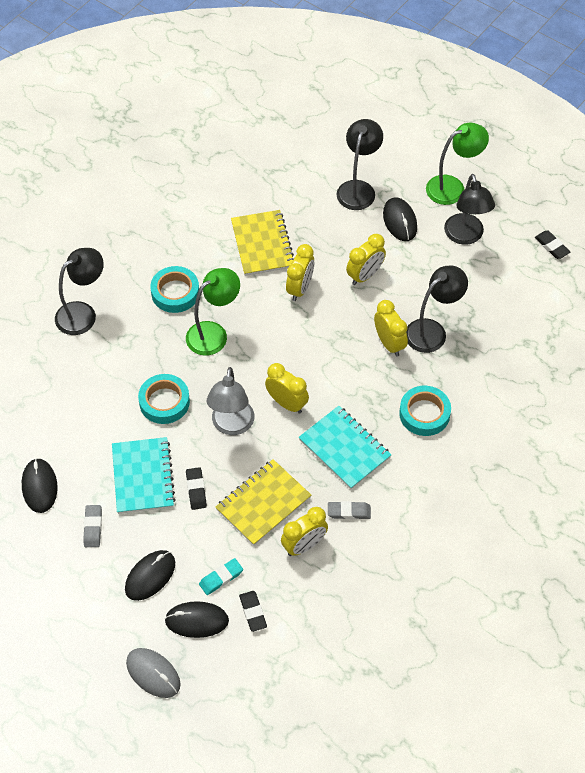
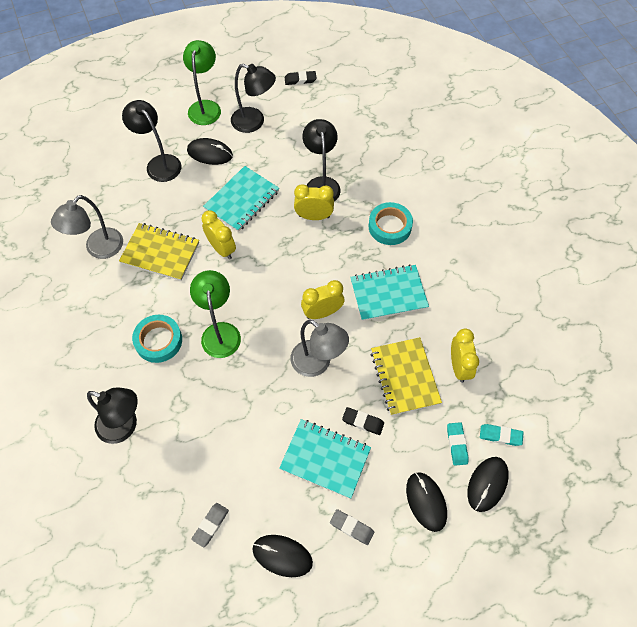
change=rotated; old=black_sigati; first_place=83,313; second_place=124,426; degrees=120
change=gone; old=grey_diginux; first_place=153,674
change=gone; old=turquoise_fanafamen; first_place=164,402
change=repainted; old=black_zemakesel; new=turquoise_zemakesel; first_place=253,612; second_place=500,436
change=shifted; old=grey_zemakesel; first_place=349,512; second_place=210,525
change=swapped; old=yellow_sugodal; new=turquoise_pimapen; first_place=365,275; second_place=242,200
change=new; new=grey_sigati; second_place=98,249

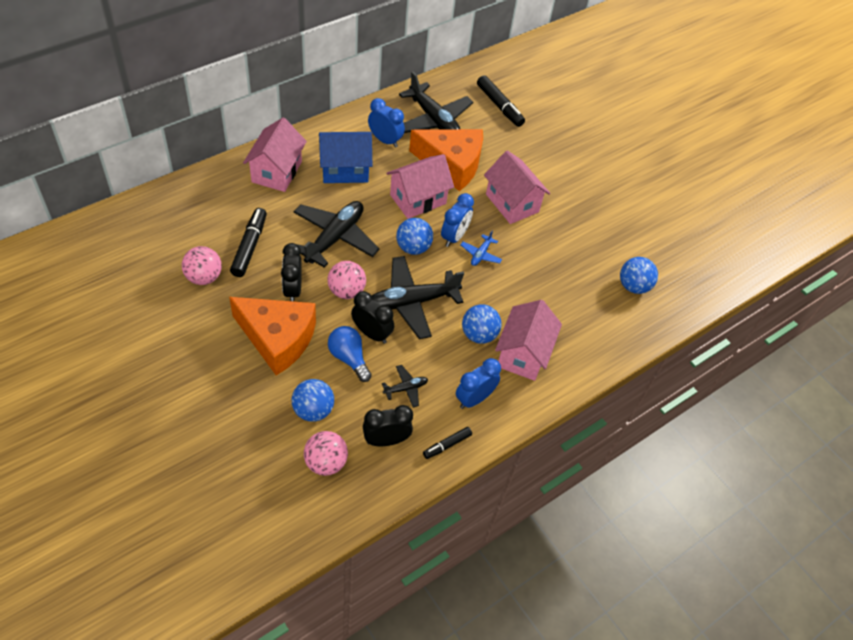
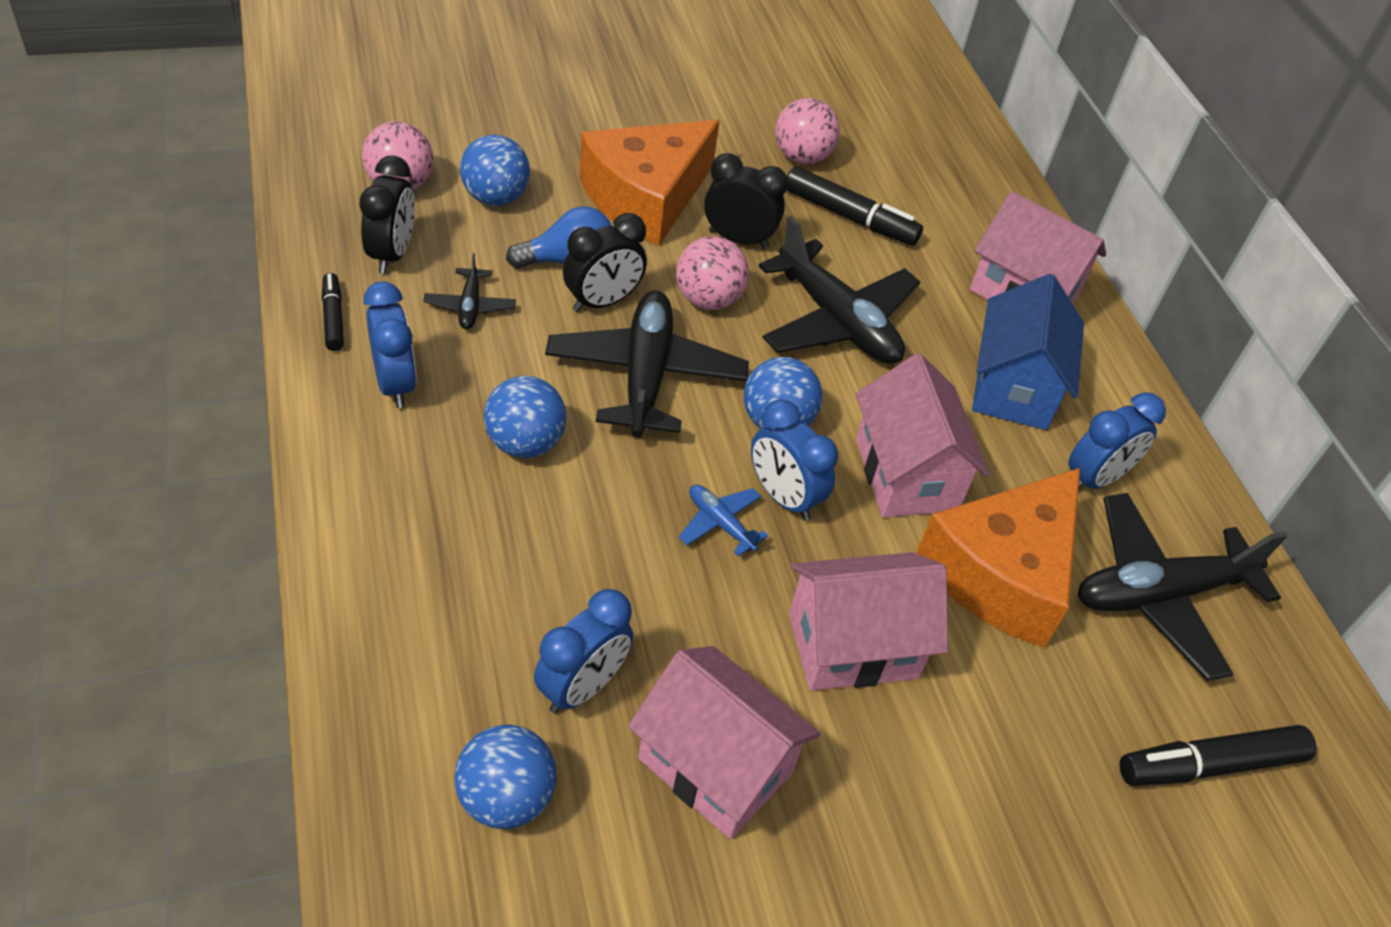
change=shifted; old=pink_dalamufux; first_place=523,354; second_place=715,766
change=new; new=blue_sugodal; second_place=582,687

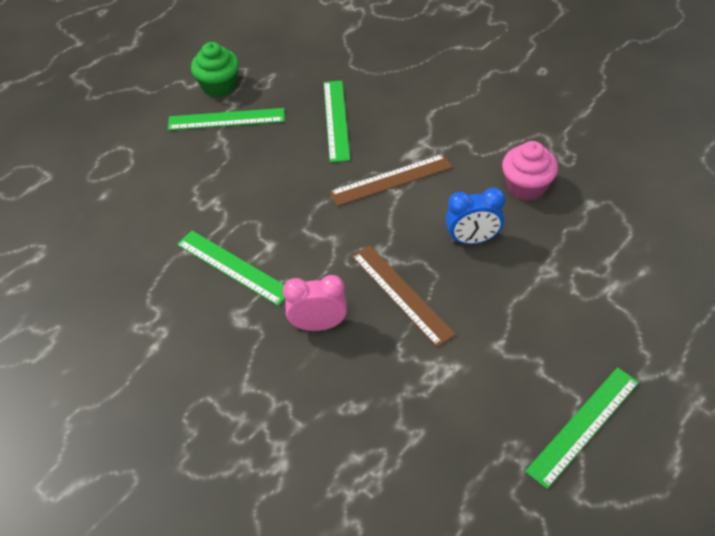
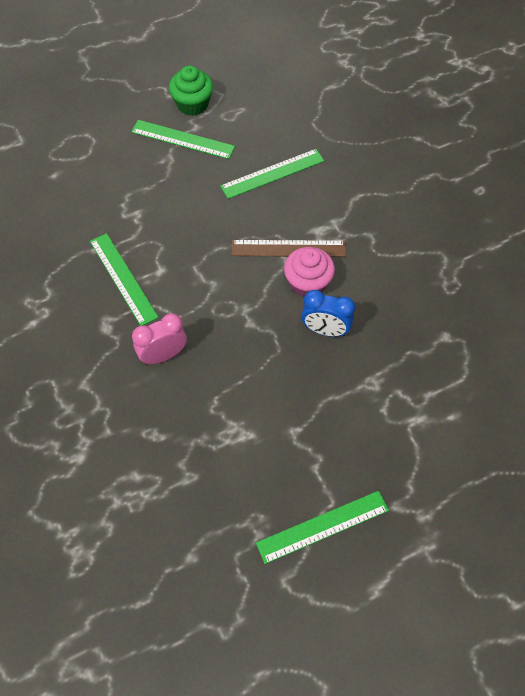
change=rotated; old=pink_sugodal; first_place=318,325; second_place=163,355; degrees=-45
change=rotated; old=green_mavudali; first_place=336,120; second_place=272,173; degrees=45
change=gone; old=brown_mavudali; first_place=401,294
change=shifted; old=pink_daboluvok; first_place=526,186; second_place=308,283

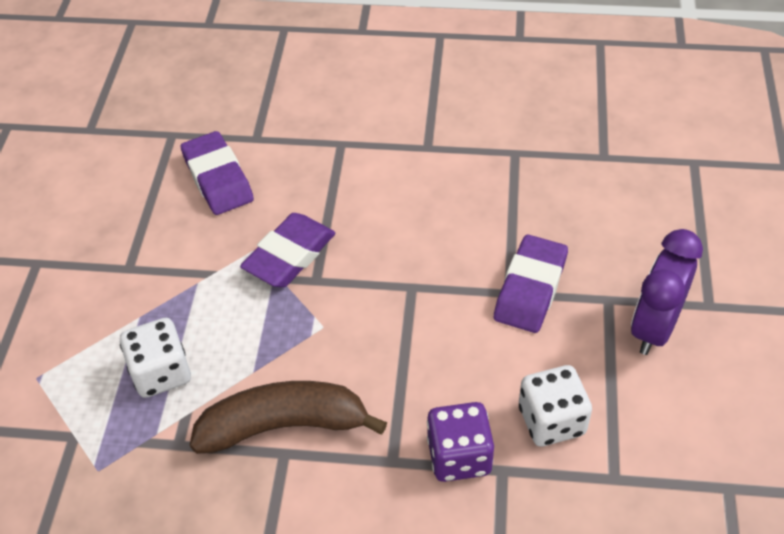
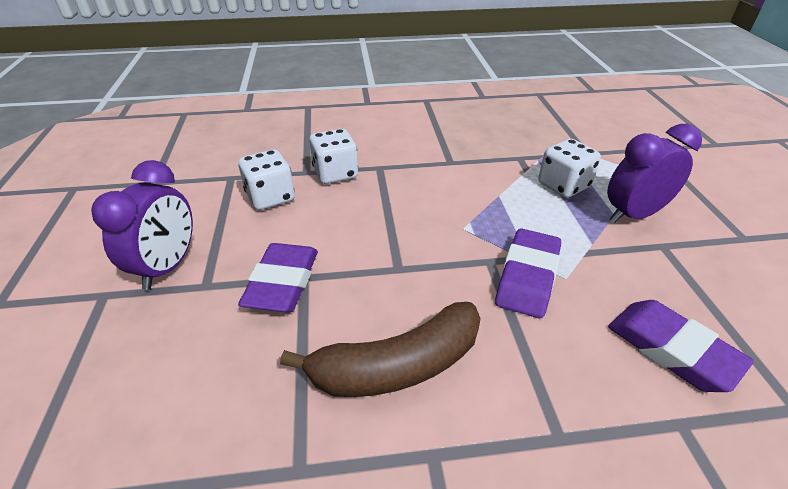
change=shifted; old=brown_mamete; first_place=284,425; second_place=397,366
change=repainted; old=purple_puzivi; new=white_puzivi; first_place=459,456; second_place=335,173
change=new; new=purple_sugodal; second_place=633,215

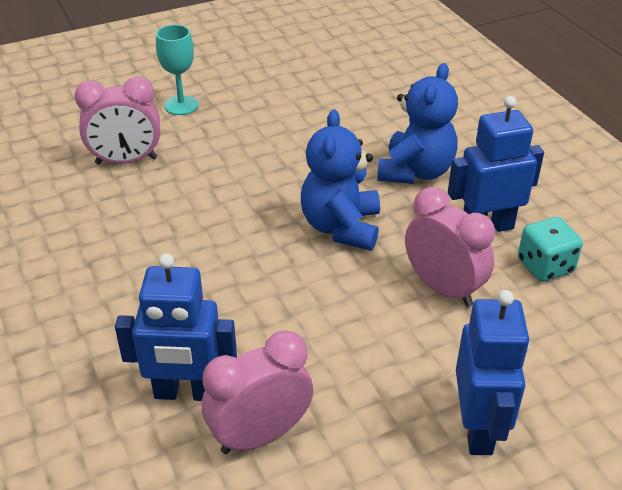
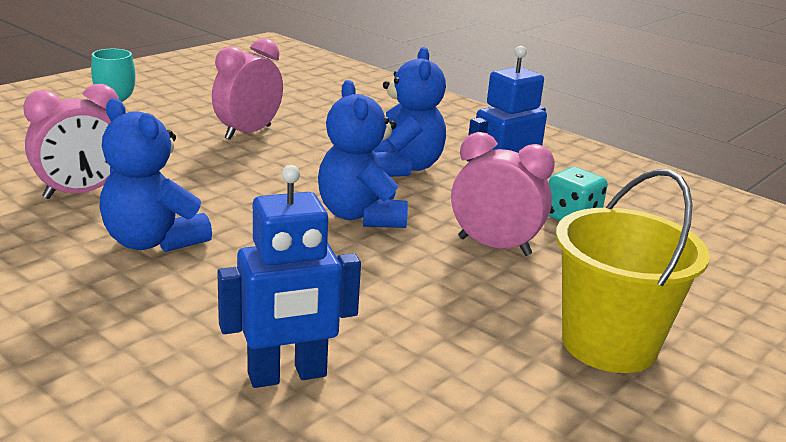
change=shifted; old=pink_sugodal; first_place=260,435; second_place=248,132
change=swapped; old=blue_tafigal; new=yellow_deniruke; first_place=478,428; second_place=609,344
change=new; new=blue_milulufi; second_place=152,241

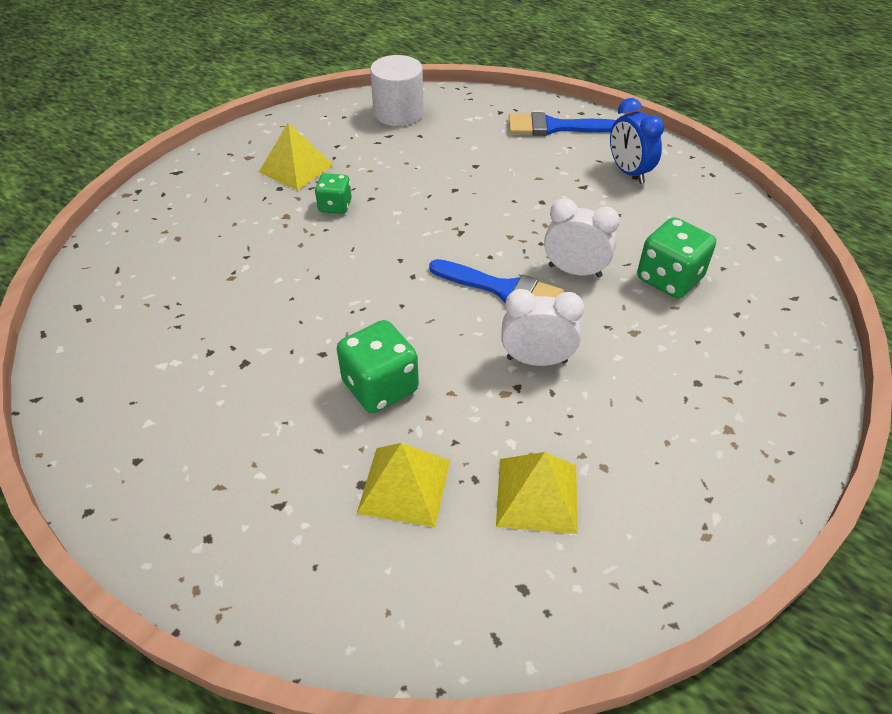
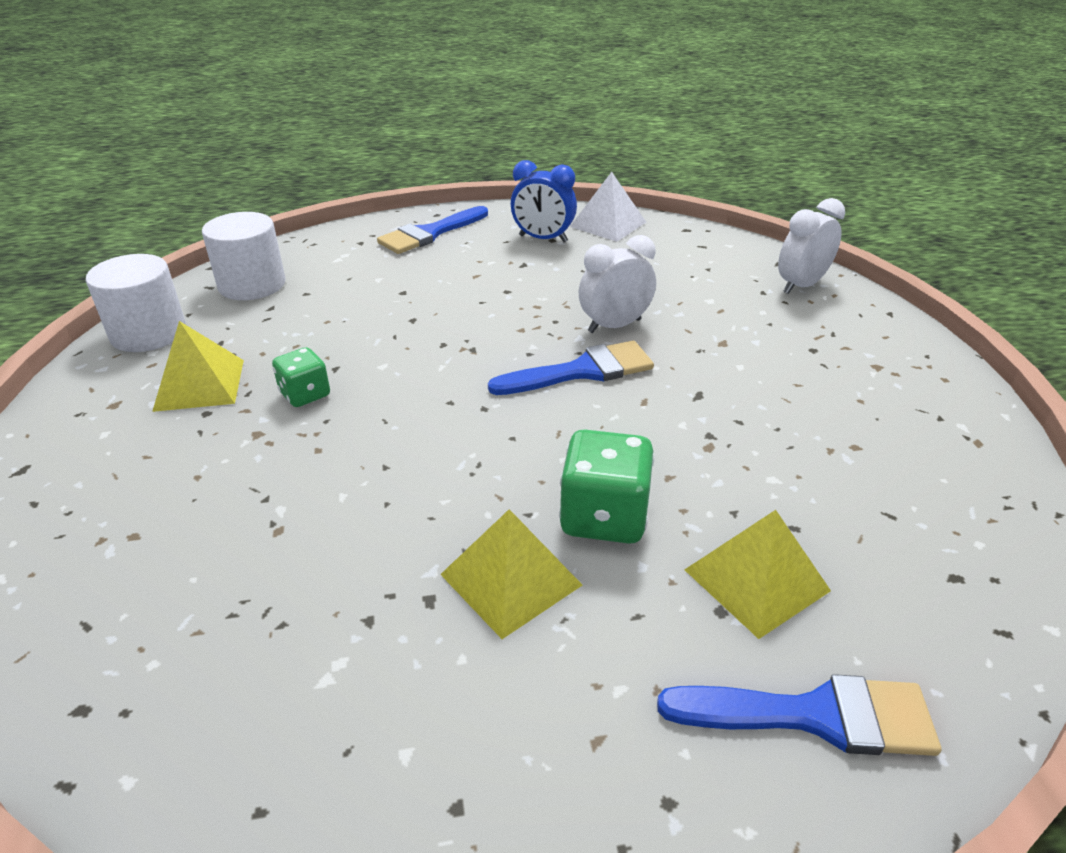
change=shifted; old=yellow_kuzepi; first_place=537,495; second_place=510,579
change=shifted; old=white_sugodal; first_place=537,360; second_place=801,285
change=gone; old=green_puzivi; first_place=669,279
change=new; new=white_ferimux; second_place=148,333
change=new; new=white_kuzepi; second_place=608,224
change=new; new=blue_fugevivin; second_place=815,716

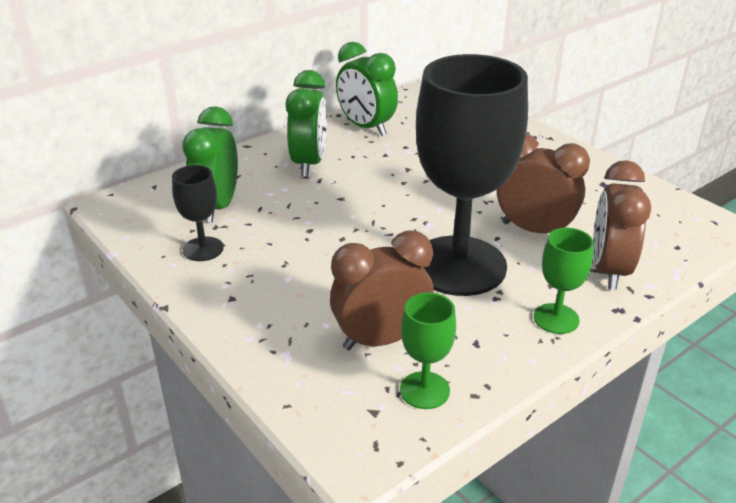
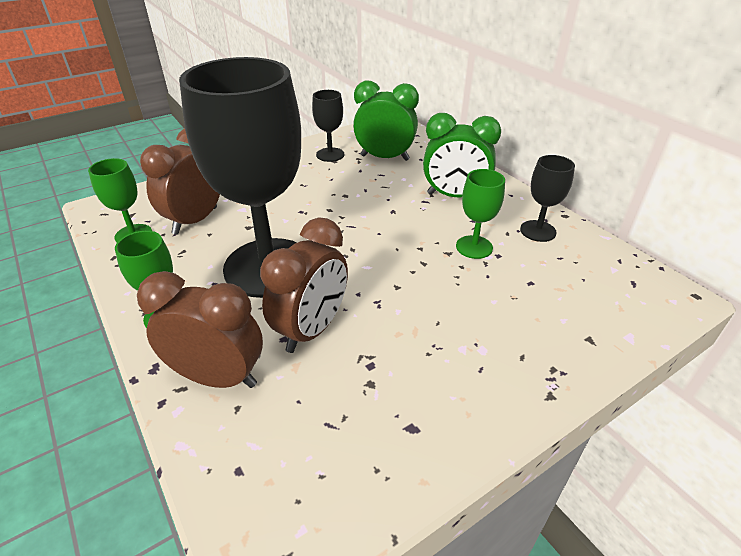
change=rotated; old=brown_sugodal; first_place=381,340; second_place=195,220; degrees=-135
change=swapped; old=green_sugodal; new=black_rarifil; first_place=366,127; second_place=538,231
change=new; new=green_rarifil; second_place=474,247

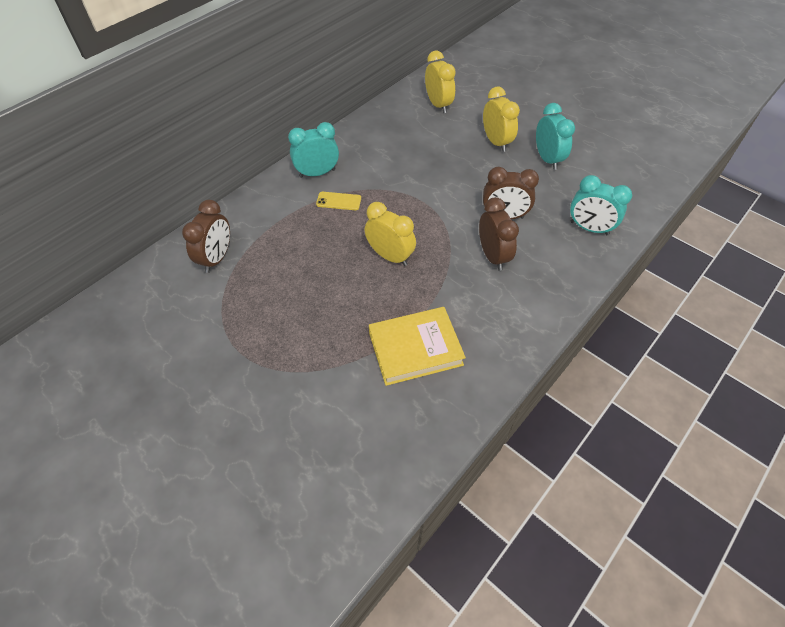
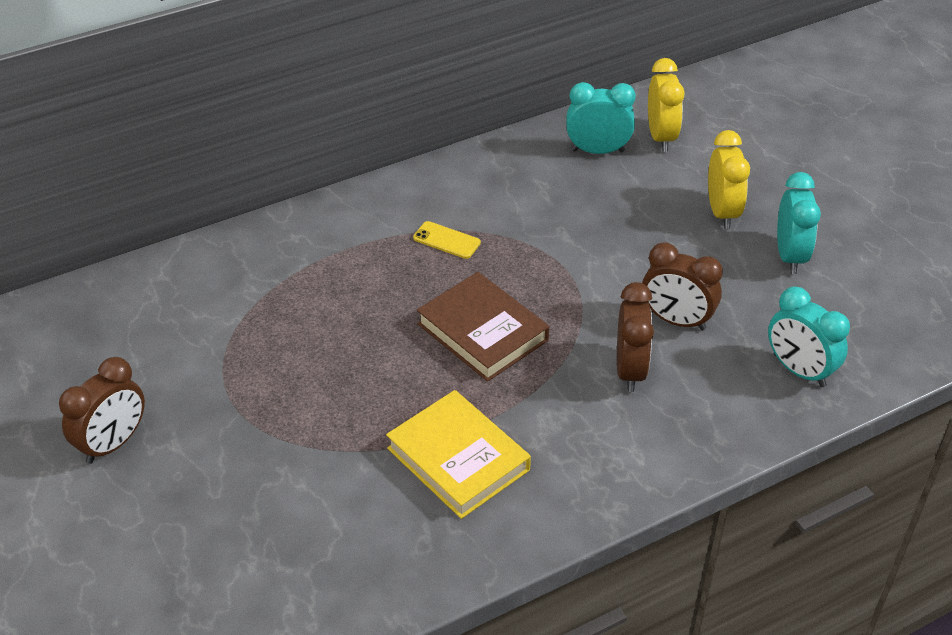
change=shifted; old=brown_sugodal; first_place=217,258; second_place=113,444
change=shifted; old=turquoise_sugodal; first_place=317,173; second_place=597,151
change=swapped; old=yellow_sugodal; new=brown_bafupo; first_place=390,256; second_place=482,332
change=rotated; old=yellow_bafupo; first_place=415,348; second_place=458,459; degrees=45

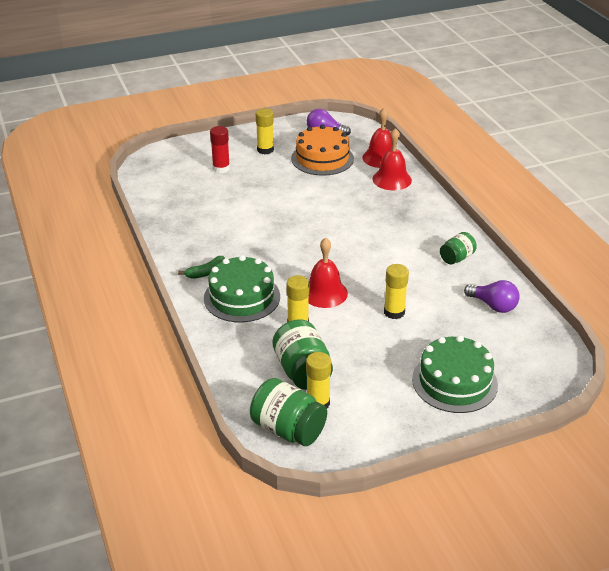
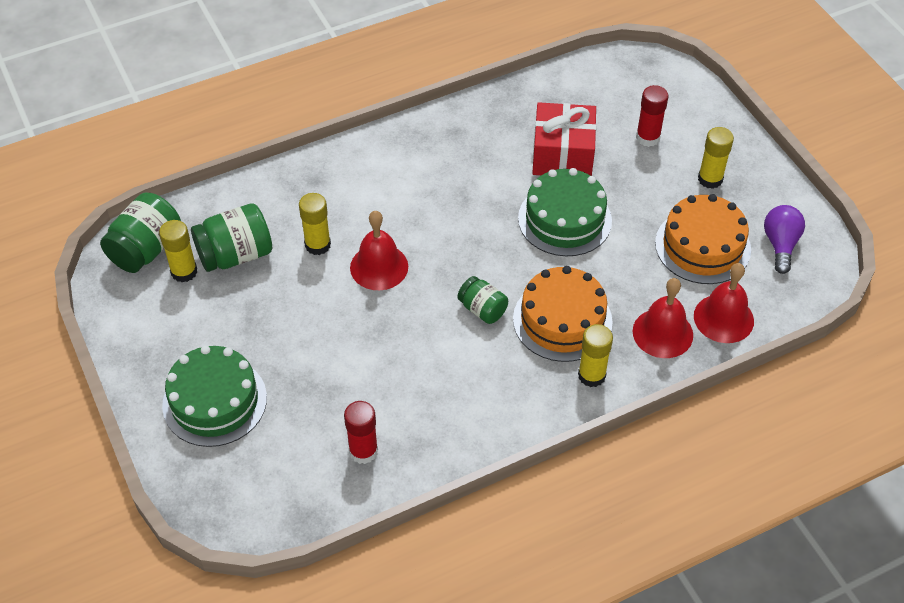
change=gone; old=green_mamete; first_place=206,273
change=shifted; old=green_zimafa; first_place=242,297; second_place=564,219
change=shifted; old=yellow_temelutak; first_place=394,312; second_place=591,375
change=shifted; old=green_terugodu; first_place=457,258; second_place=482,309
change=swapped; old=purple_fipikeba; new=red_temelutak; first_place=493,306; second_place=363,451
change=new; new=orange_zimafa; second_place=562,320
change=new; new=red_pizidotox; second_place=562,155

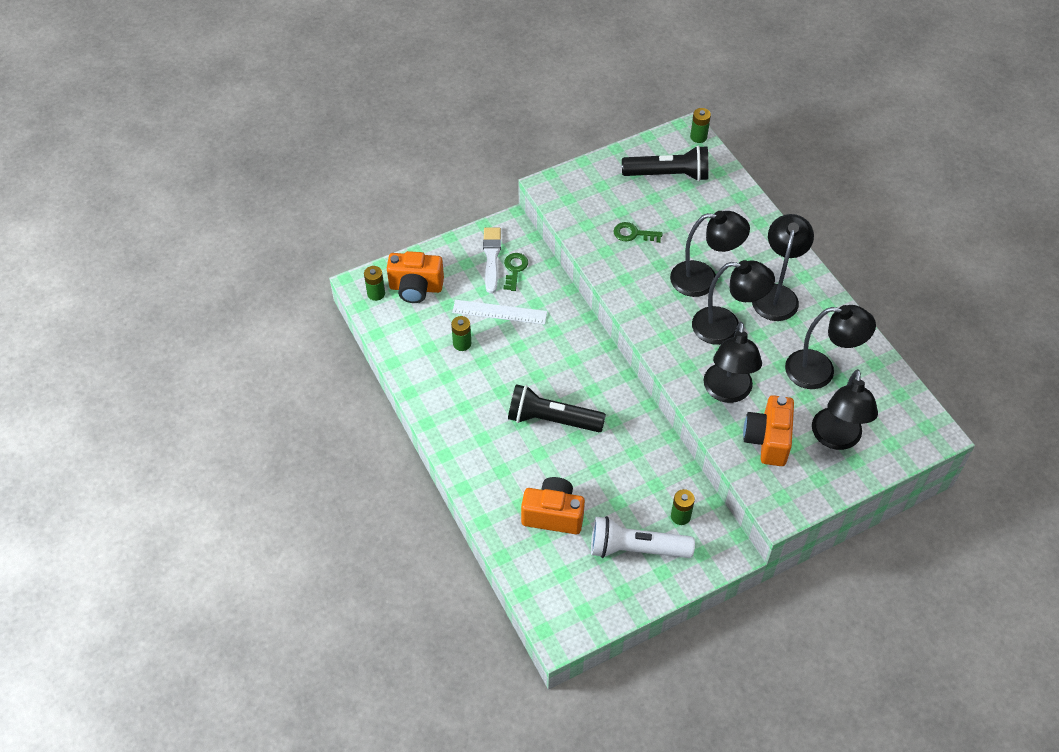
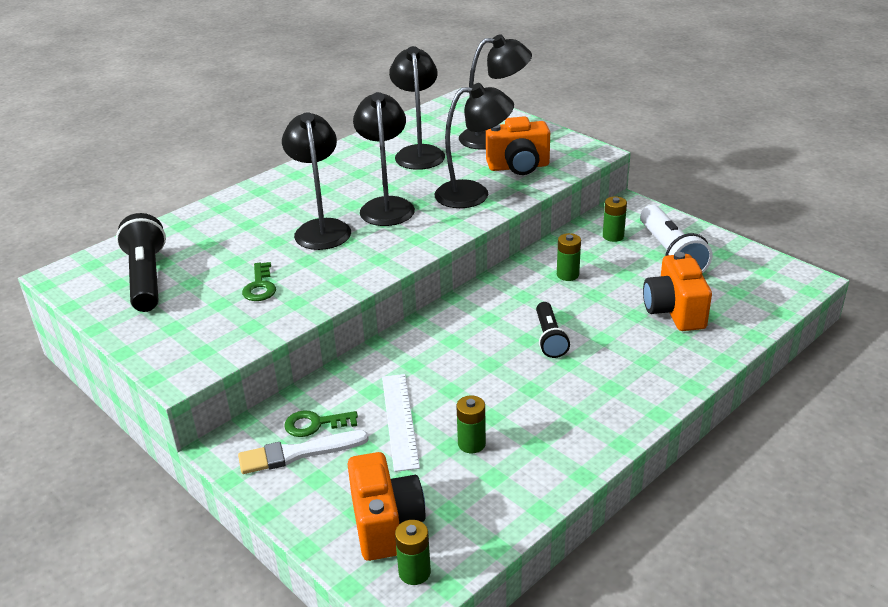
change=scaled; old=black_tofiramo; first_place=552,420; second_place=549,338; factor=0.61
change=shifted; old=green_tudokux; first_place=698,137; second_place=567,275
change=gone; old=black_sigati; first_place=776,294

